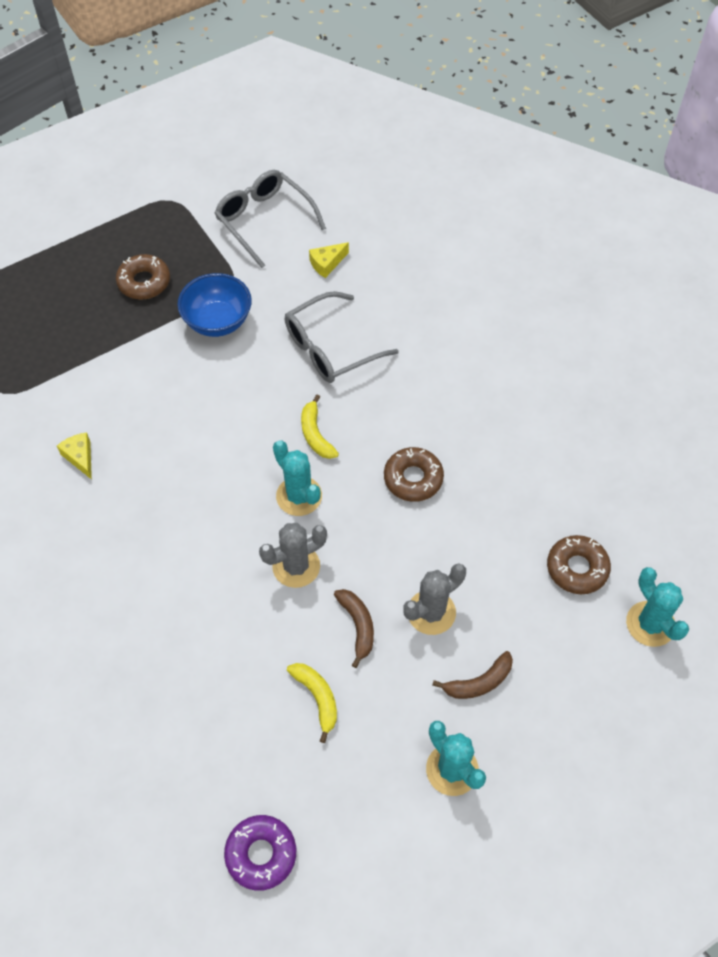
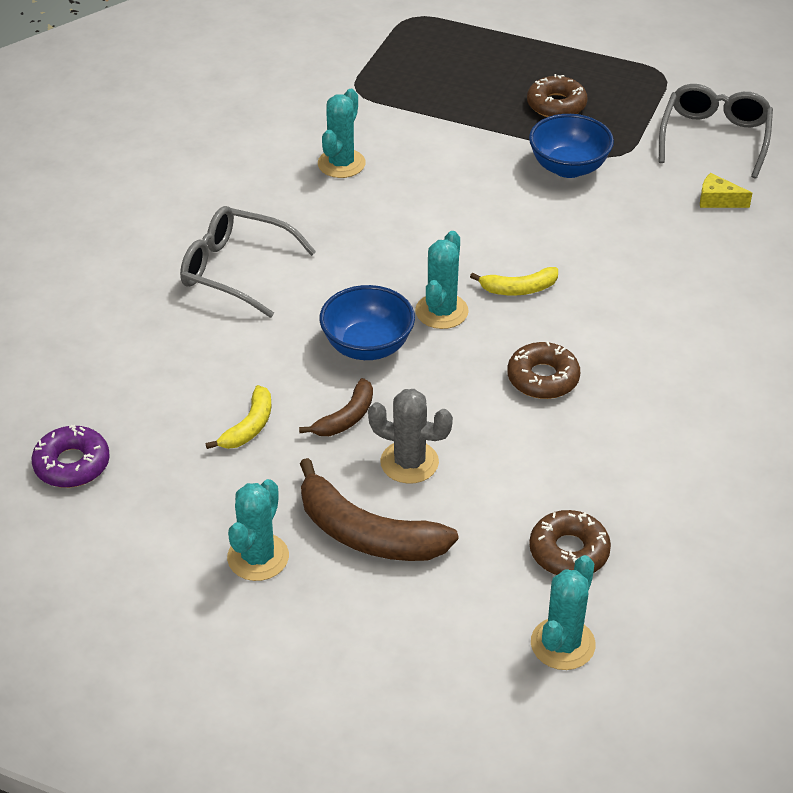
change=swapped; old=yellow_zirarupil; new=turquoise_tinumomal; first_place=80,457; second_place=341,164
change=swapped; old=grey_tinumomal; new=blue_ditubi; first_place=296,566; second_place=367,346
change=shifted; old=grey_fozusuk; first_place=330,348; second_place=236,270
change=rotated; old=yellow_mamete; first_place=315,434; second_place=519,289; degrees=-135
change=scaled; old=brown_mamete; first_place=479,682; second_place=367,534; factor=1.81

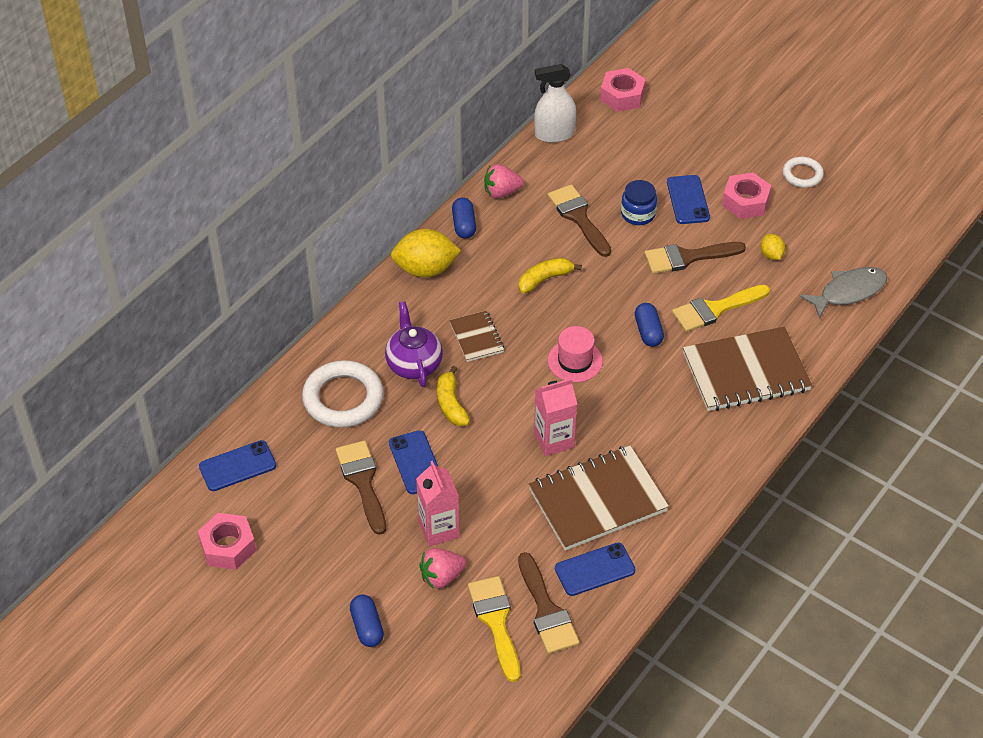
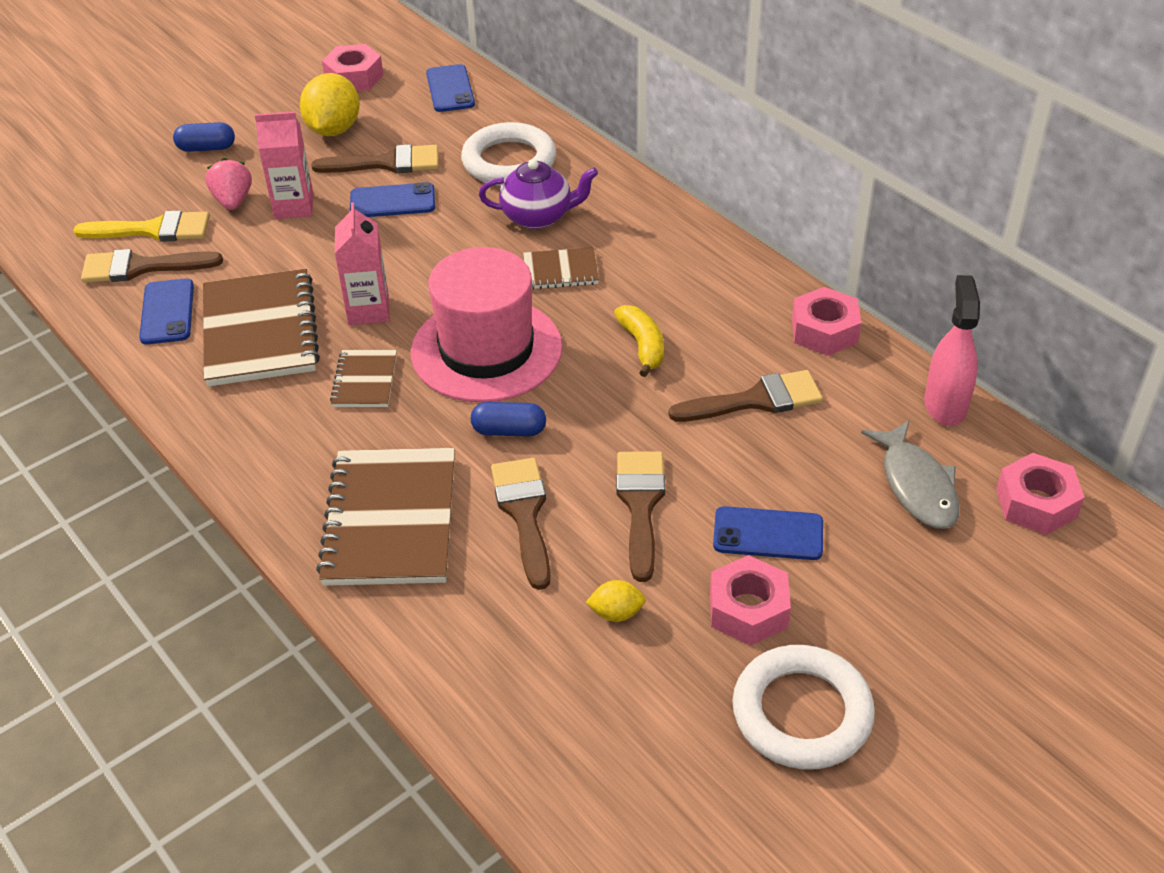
change=shifted; old=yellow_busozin; first_place=425,269; second_place=334,129
change=gone; old=yellow_mamete; first_place=451,404
change=gone; old=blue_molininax; first_place=464,225
change=swapped; old=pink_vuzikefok; new=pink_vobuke; first_place=501,192; second_place=824,331
change=repainted; old=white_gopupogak; new=pink_gopupogak; first_place=554,134; second_place=945,405
change=scaled; old=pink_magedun; first_place=575,361; second_place=486,350; factor=2.0
change=gone; old=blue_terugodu; first_place=638,214
change=repainted; old=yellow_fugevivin; new=brown_fugevivin; first_place=715,309; second_place=524,513
change=scaled; old=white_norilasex; first_place=802,175; second_place=802,713; factor=1.79
change=shifted; old=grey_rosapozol; first_place=848,292; second_place=916,485
change=new; new=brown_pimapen; second_place=365,381

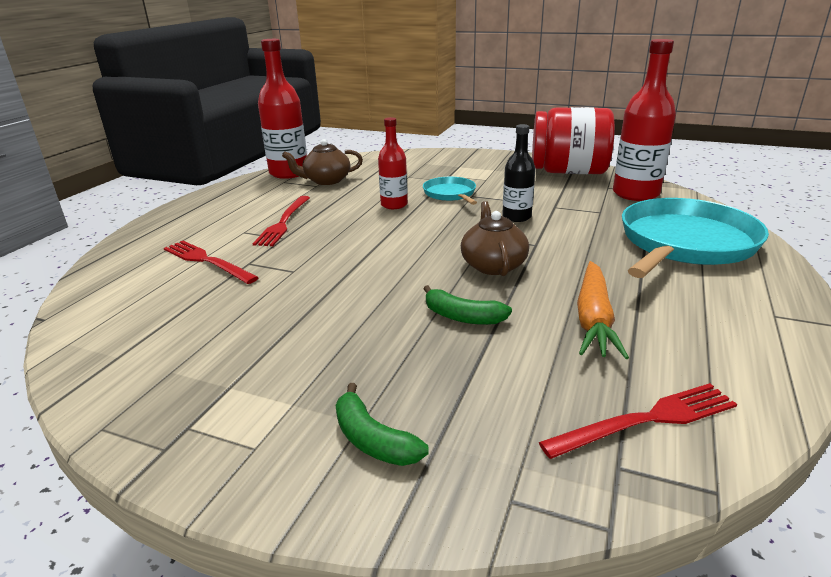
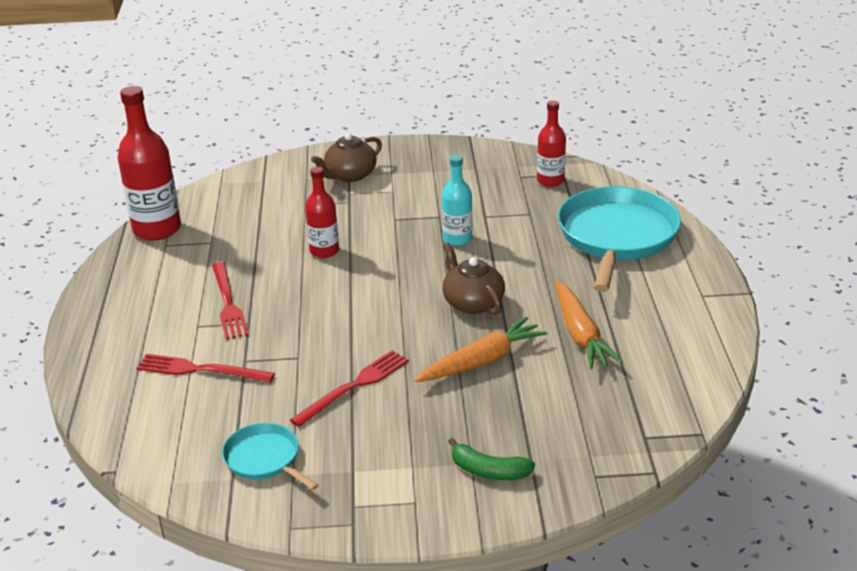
change=shifted; old=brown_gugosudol; first_place=326,180; second_place=349,175
change=shifted; old=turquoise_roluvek; first_place=450,194; second_place=264,459
change=swapped; old=green_mamete; new=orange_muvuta; first_place=462,317; second_place=482,361
change=repainted; old=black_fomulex; new=turquoise_fomulex; first_place=516,217; second_place=457,239
change=gone; old=red_terugodu; first_place=568,172
change=shifted; old=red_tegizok; first_place=646,420; second_place=354,386
change=scaled; old=red_fomulex; first_place=635,194; second_place=550,181; factor=0.59

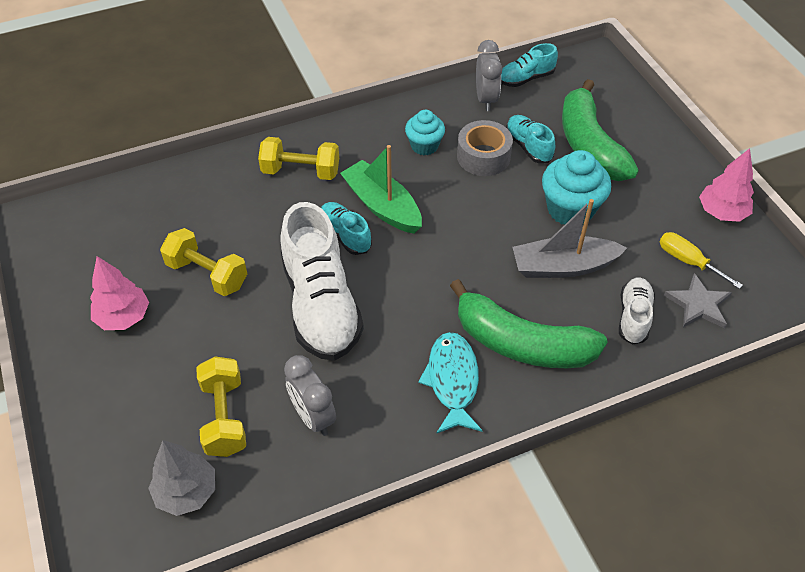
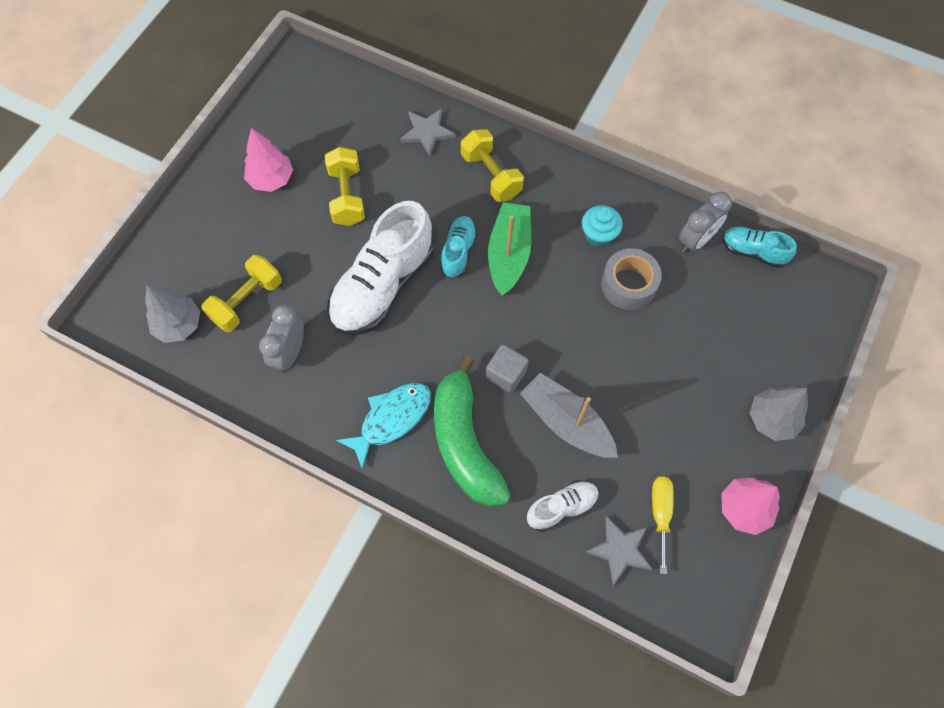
change=gone; old=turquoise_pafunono; first_place=528,146
change=gone; old=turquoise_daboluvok; first_place=570,209
change=gone; old=green_mamete; first_place=589,145
change=new; new=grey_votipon; second_place=427,132
change=new; new=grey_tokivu; second_place=506,374
change=new; new=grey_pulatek; second_place=772,419

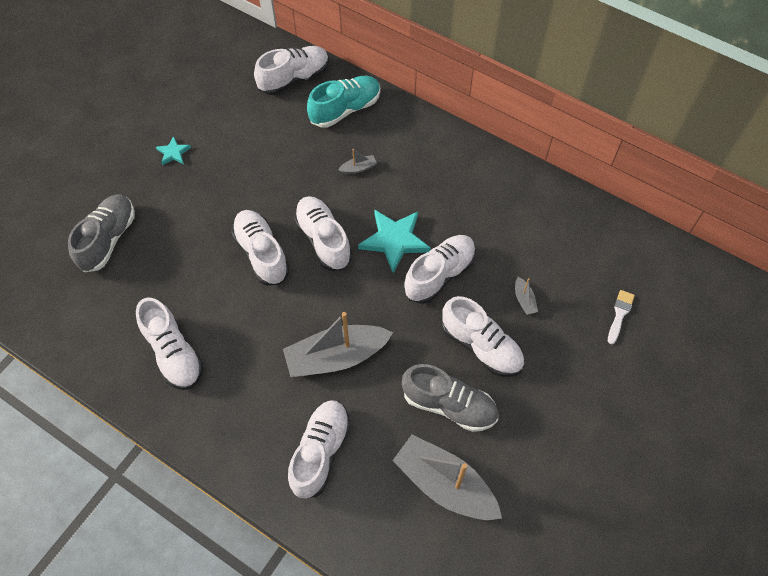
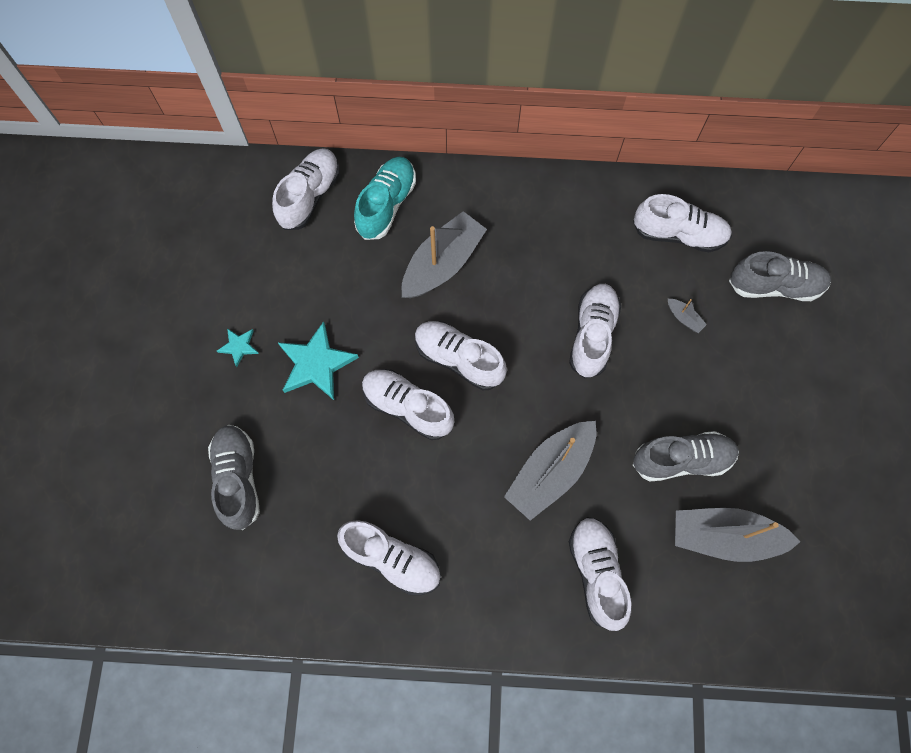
change=scaled; old=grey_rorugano; first_place=358,168; second_place=442,264; factor=2.45
change=shifted; old=turquoise_votipon; first_place=394,240; second_place=316,364
change=shifted; old=white_pafunono; first_place=481,346; second_place=678,234
change=swapped; old=white_fugevivin; new=grey_pafunono; first_place=619,314; second_place=774,286

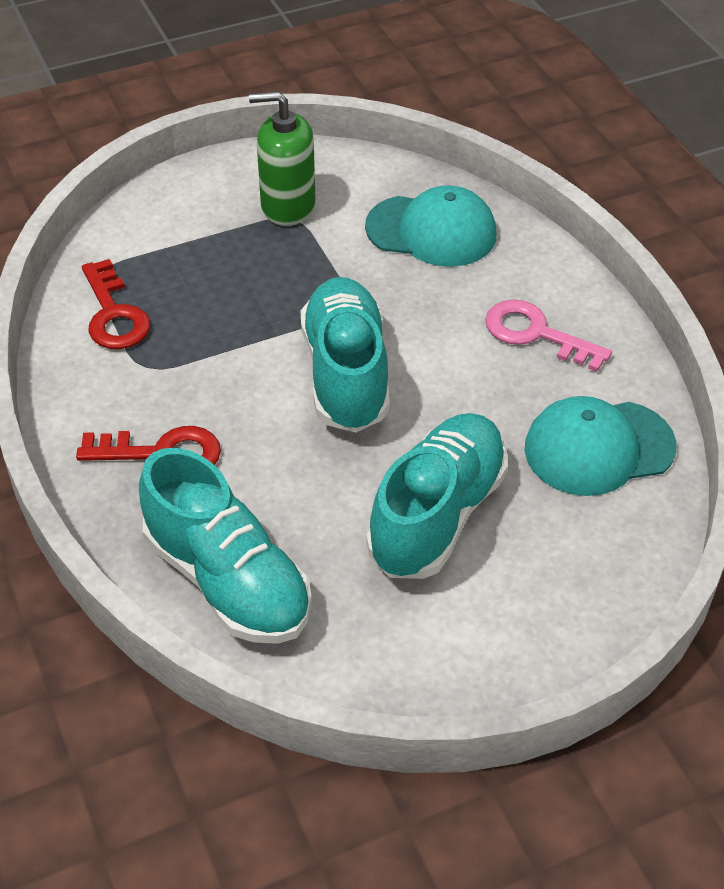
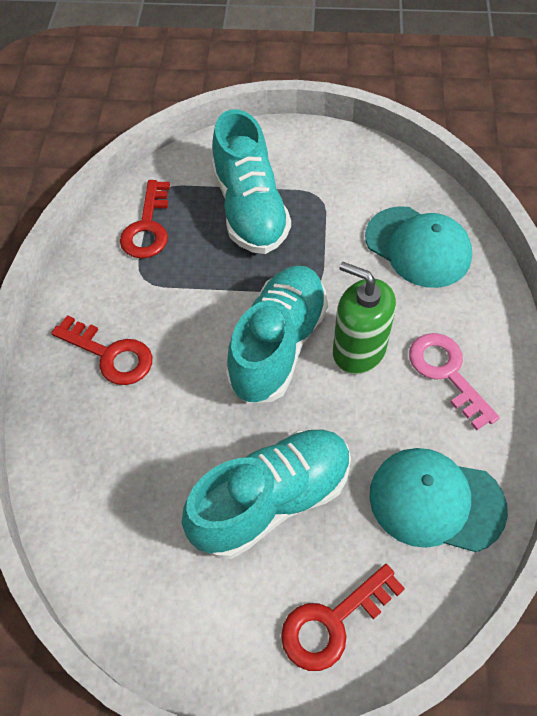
change=shifted; old=turquoise_pafunono; first_place=227,580; second_place=250,209
change=shifted; old=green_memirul; first_place=287,206; second_place=359,350
change=new; new=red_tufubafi; second_place=333,622

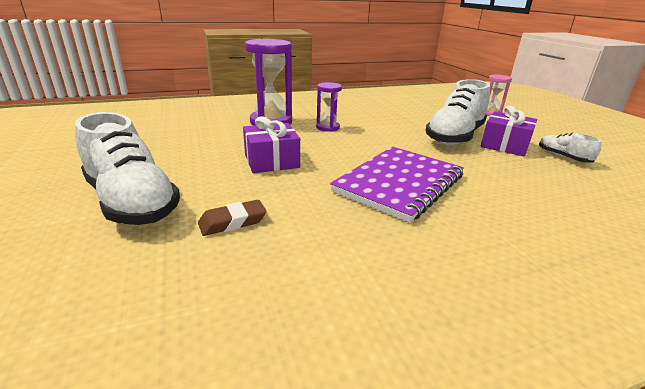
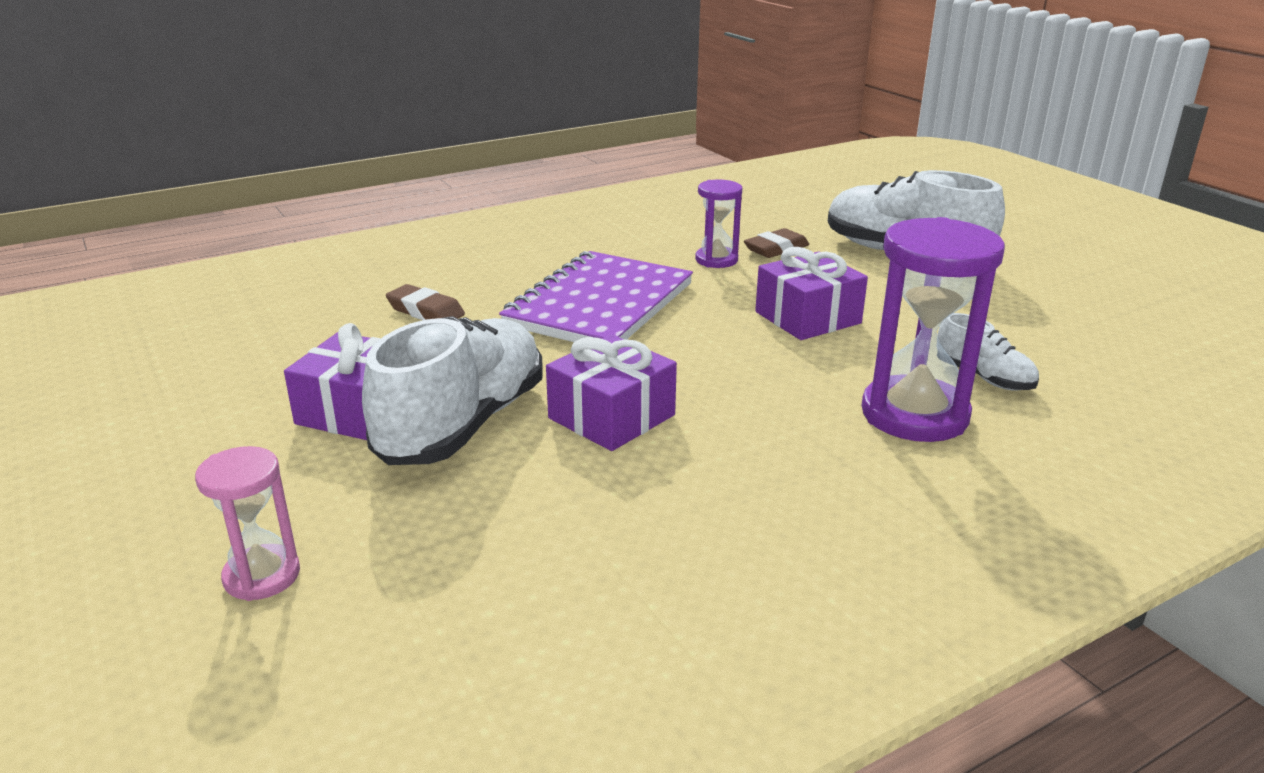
change=shifted; old=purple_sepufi; first_place=327,127; second_place=716,260
change=shifted; old=white_pafunono; first_place=563,157; second_place=983,378
change=new; new=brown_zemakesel; second_place=425,311
change=new; new=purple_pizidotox; second_place=611,416

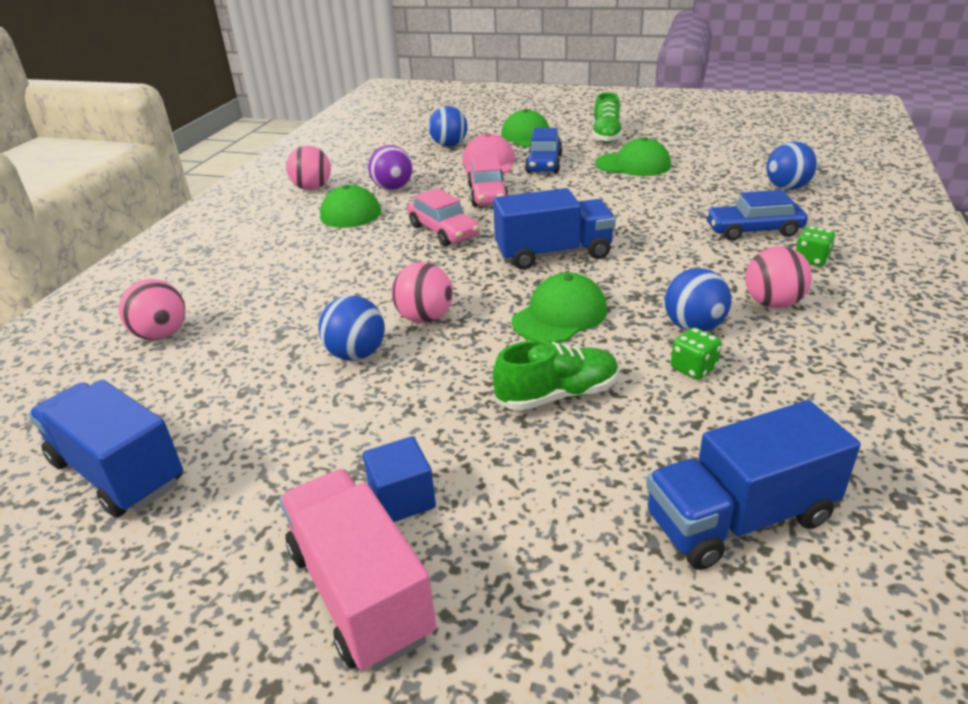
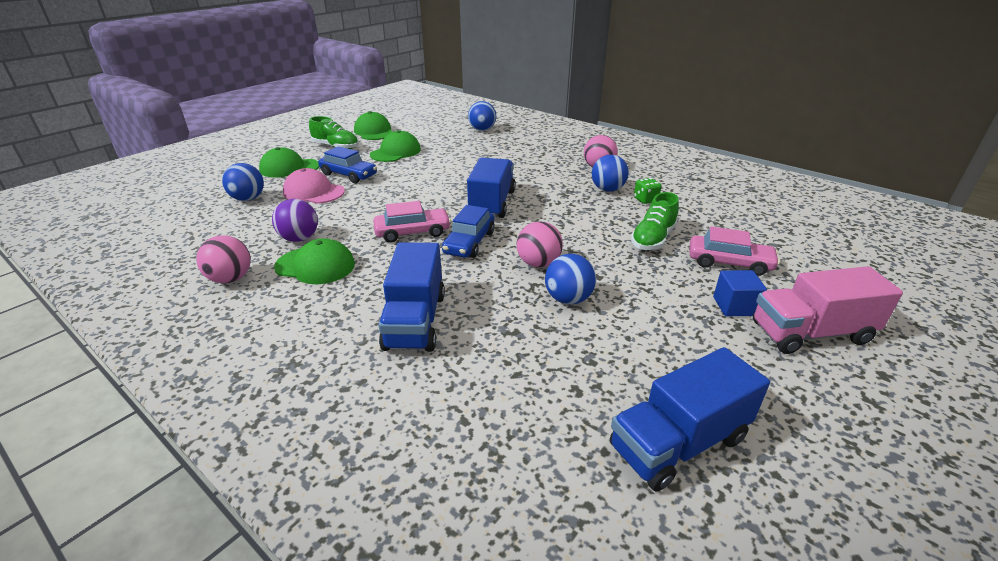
change=gone; old=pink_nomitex; first_place=161,335
change=shifted; old=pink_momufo; first_place=487,194; second_place=729,263
change=rotated; old=green_pafunono; first_place=557,395; second_place=653,239; degrees=-150
change=shifted; old=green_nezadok; first_place=560,315; second_place=374,131
change=shifted; old=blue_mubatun; first_place=739,518; second_place=415,321
change=shifted; old=blue_momufo; first_place=753,230; second_place=469,242
change=gone; old=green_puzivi; first_place=811,260

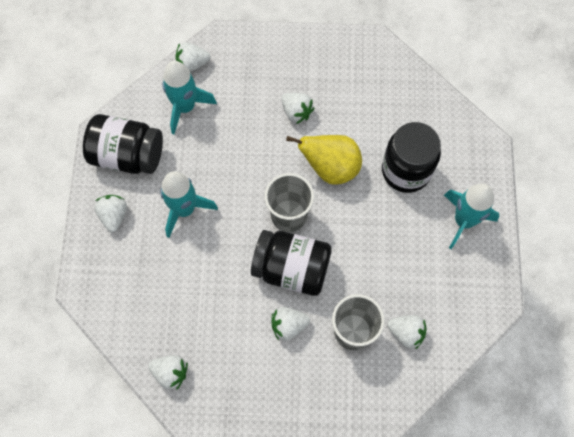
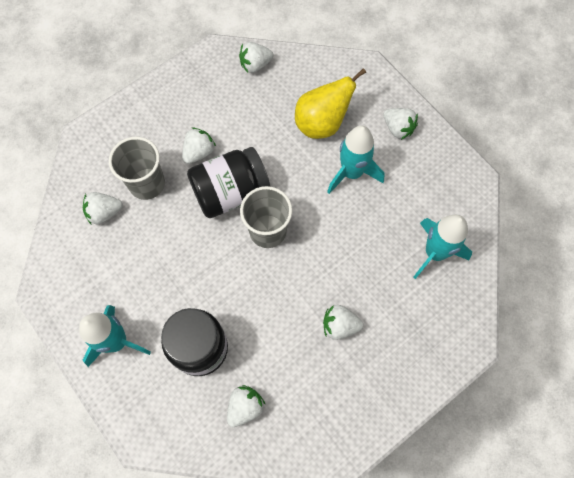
change=gone; old=black_terugodu; first_place=128,155
change=shifted; old=white_vuzikefok; first_place=192,64; second_place=245,407
change=shifted; old=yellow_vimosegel; first_place=330,168; second_place=322,123

